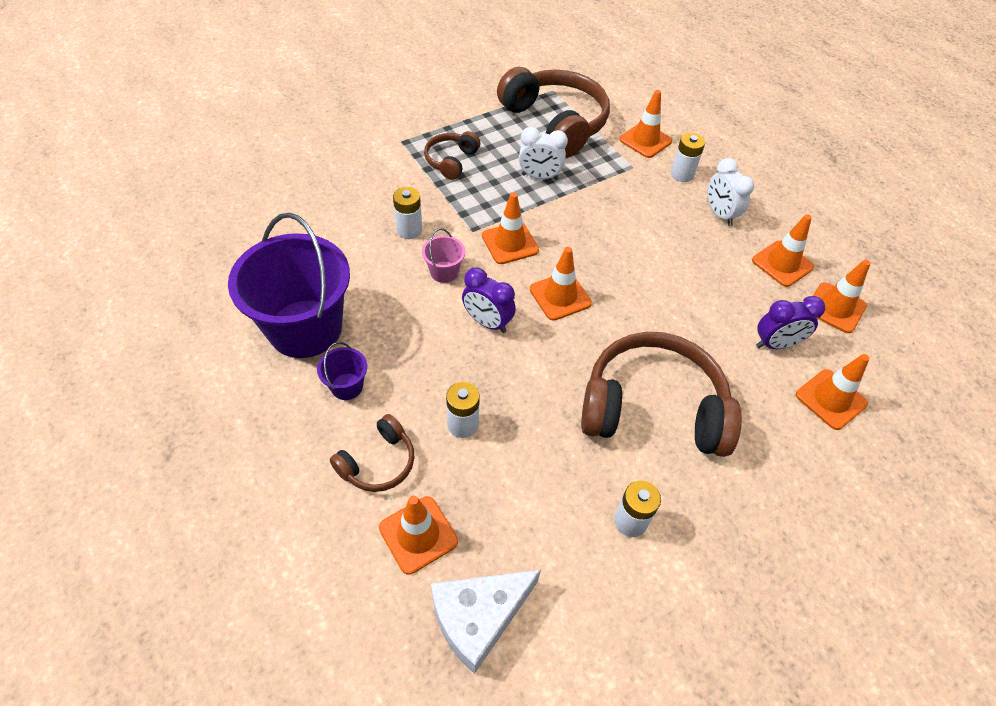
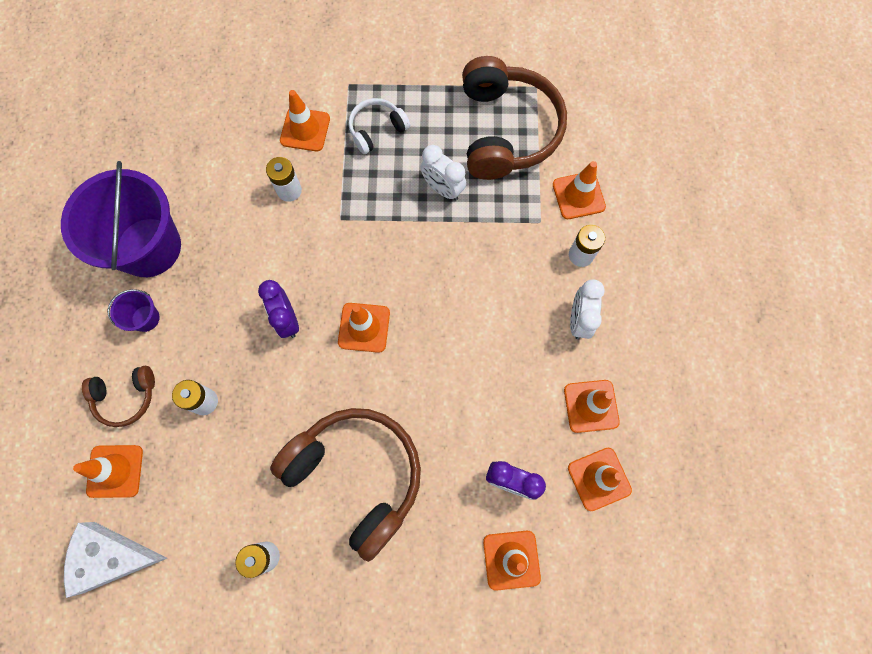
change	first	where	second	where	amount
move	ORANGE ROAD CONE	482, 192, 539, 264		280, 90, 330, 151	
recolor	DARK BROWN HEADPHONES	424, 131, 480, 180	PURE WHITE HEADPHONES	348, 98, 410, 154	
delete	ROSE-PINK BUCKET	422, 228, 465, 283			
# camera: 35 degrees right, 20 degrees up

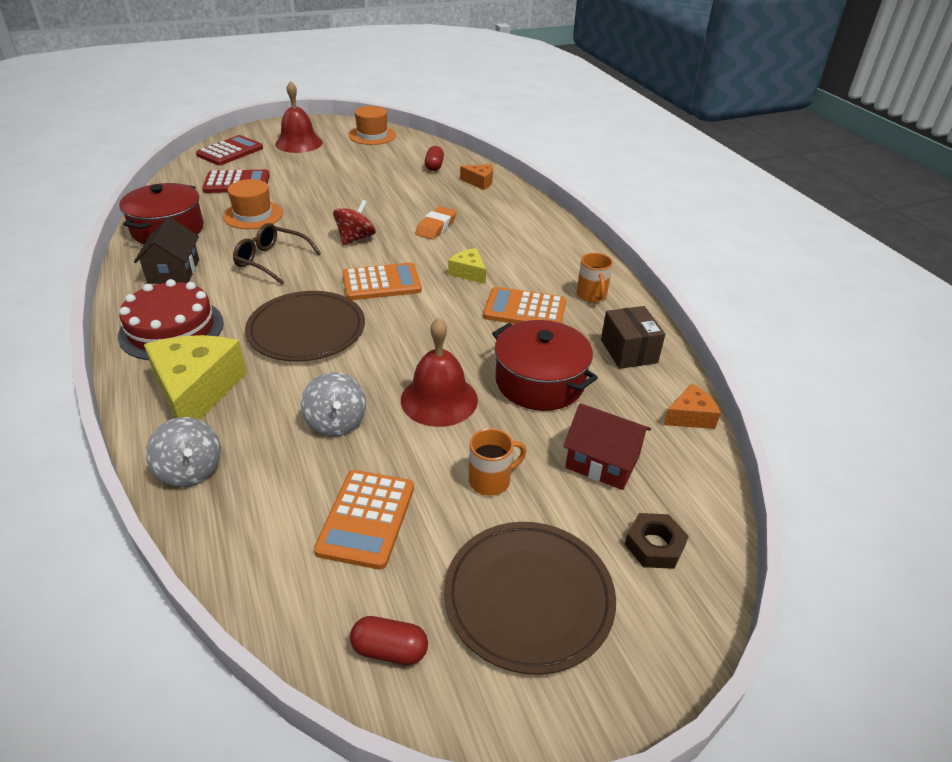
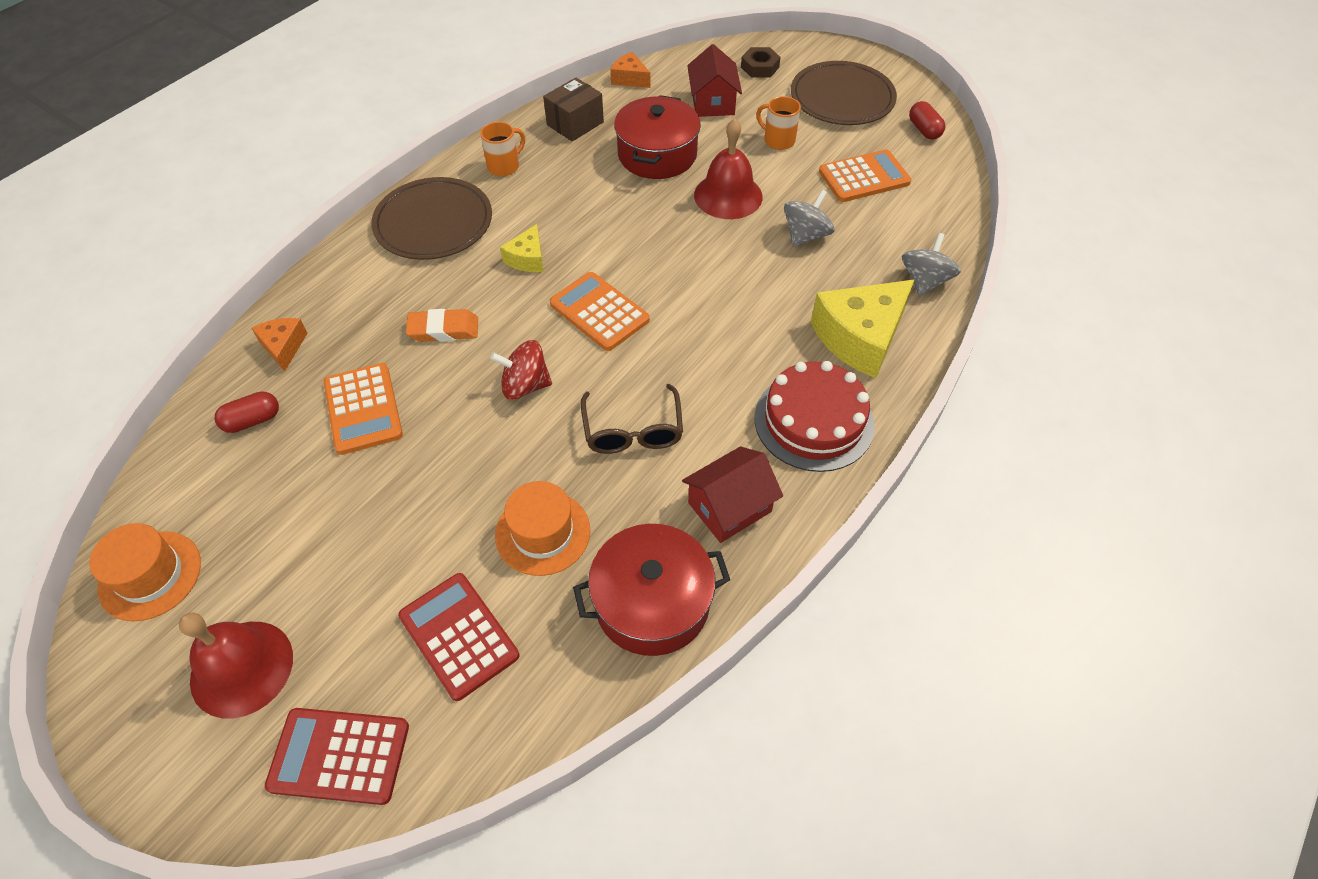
change	first	where	second	where	amount
move	ORANGE POCKET CALCULATOR	483, 287, 566, 324		324, 363, 403, 455	
move	DARK BROWN FLAT DISH	245, 291, 365, 362		371, 177, 492, 260	
recolor	DARK BROWN TOY HOUSE	134, 217, 199, 284	RED TOY HOUSE	682, 446, 783, 543	
# camera: 120 degrees left, 15 degrees up

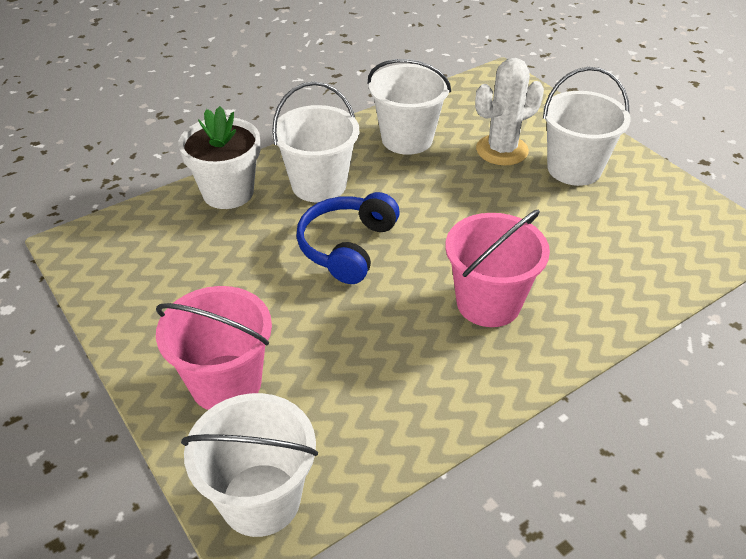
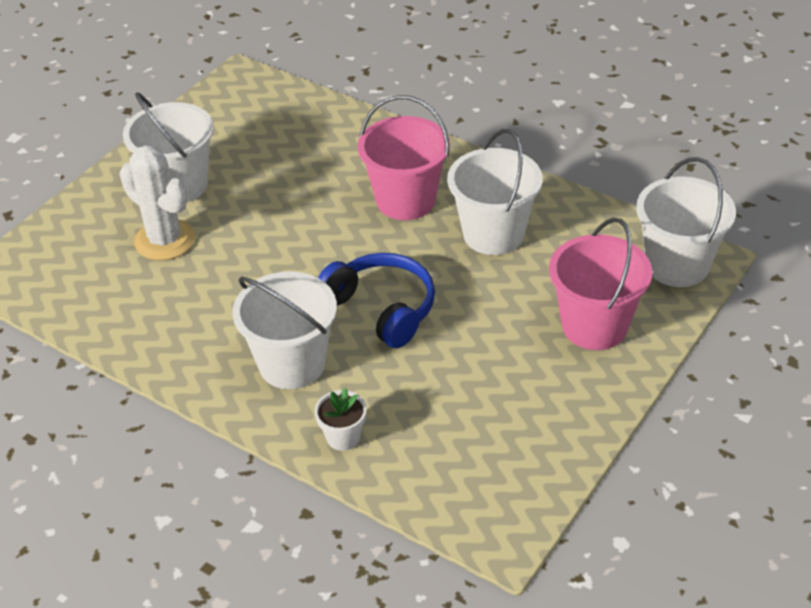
change	first	where	second	where	amount
resize	PURE WHITE FLOWER POT	178, 106, 260, 209		315, 388, 367, 451	x0.53
rotate	ROYAL BLUE HEADPHONES	296, 192, 400, 284		318, 253, 435, 348	135 degrees counterclockwise
move	PURE WHITE BUCKET	368, 59, 451, 155		447, 129, 543, 255	
# camera: 110 degrees left, 0 degrees up

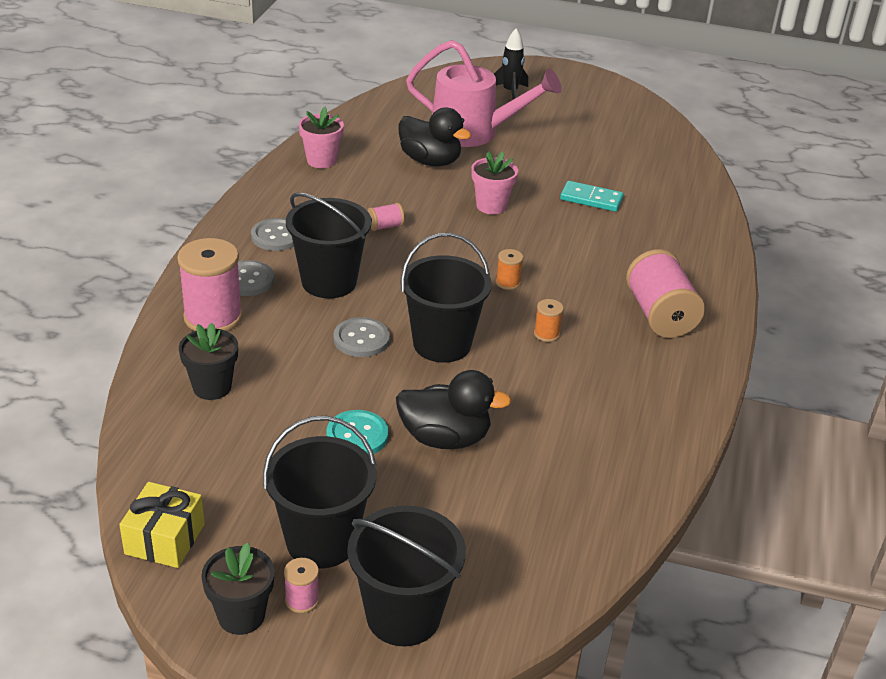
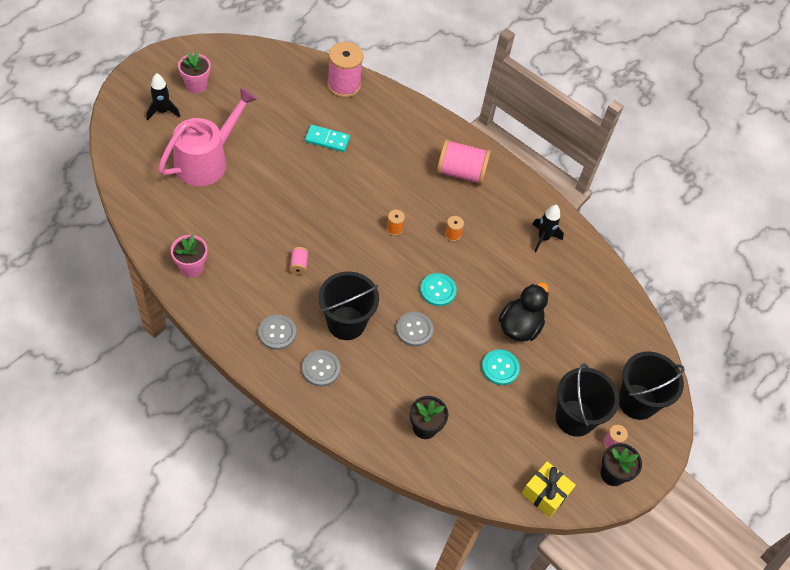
change	first	where	second	where	amount
move	ROSE-PINK FLOWER POT	471, 151, 518, 214		178, 52, 211, 94	
rotate	TURQUOISE DOMINO PIECE	560, 181, 624, 212		305, 125, 350, 152	60 degrees clockwise
move	ROSE-PINK SPOOL	177, 238, 243, 332		327, 42, 364, 98	
replace	EBONY BUCKET	401, 233, 492, 363	TURQUOISE SEWING BUTTON	420, 273, 457, 306	
insert			EBONY ROCKET	532, 205, 564, 252	
delete	EBONY RUBBER DUCK	398, 108, 471, 167			
# camera: 70 degrees left, 20 degrees up

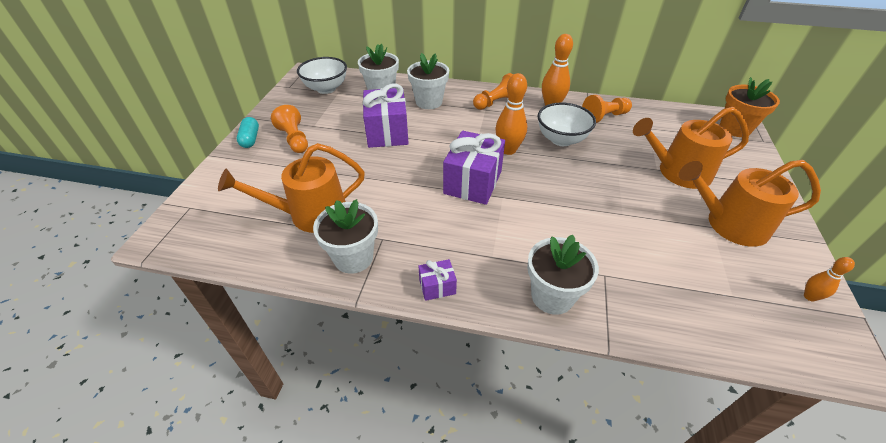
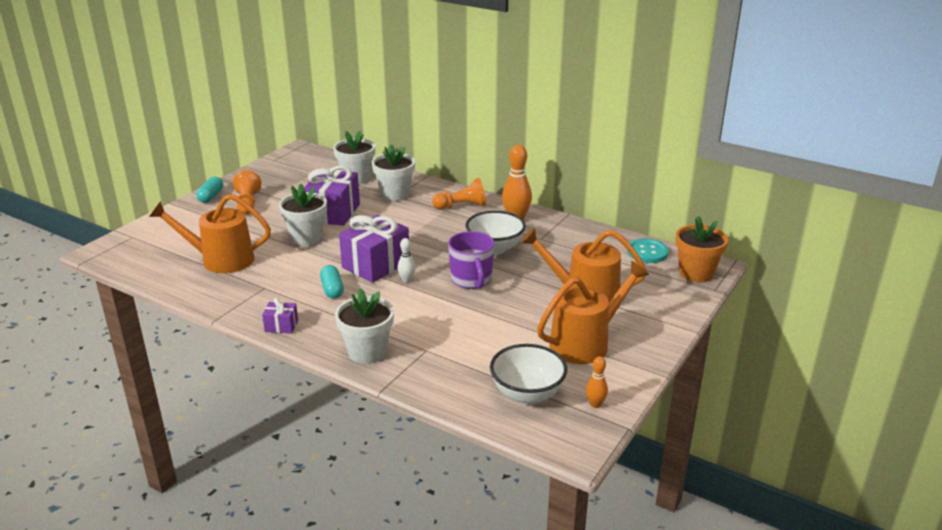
change	first	where	second	where	amount
move	PURE WHITE FLOWER POT	313, 199, 378, 274		279, 183, 327, 246	
insert			TURQUOISE CAPSULE	320, 265, 344, 299	
insert			PURE WHITE SKITTLE	398, 238, 415, 283	
insert			PURPLE MUG	448, 231, 495, 289	
move	PURE WHITE BOWL	297, 57, 347, 94		490, 344, 567, 404	
rotate	ORANGE SPRINKLING CAN	679, 160, 821, 247		537, 261, 649, 364	120 degrees clockwise
insert			TURQUOISE SEWING BUTTON	627, 239, 669, 263	
delete	ORANGE SKITTLE	495, 73, 527, 155			
delete	ORANGE GAME PAWN	582, 95, 632, 123			
# camera: 20 degrees right, 15 degrees down

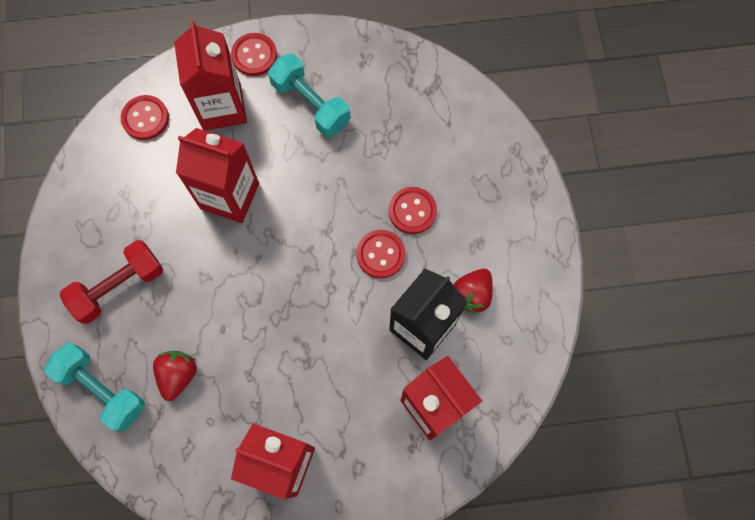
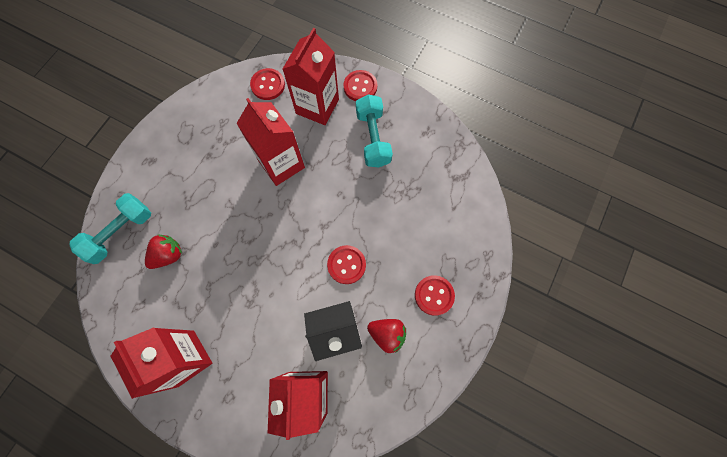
change	first	where	second	where	amount
rotate	TURQUOISE DUMBBELL	44, 343, 145, 431		69, 193, 151, 264	60 degrees clockwise
rotate	RED BERRY	453, 269, 493, 314		367, 319, 406, 353	135 degrees counterclockwise
move	RED SEWING BUTTON	389, 187, 437, 234		415, 275, 455, 316	
delete	RED DUMBBELL	60, 240, 163, 324			
# camera: 35 degrees right, 0 degrees up

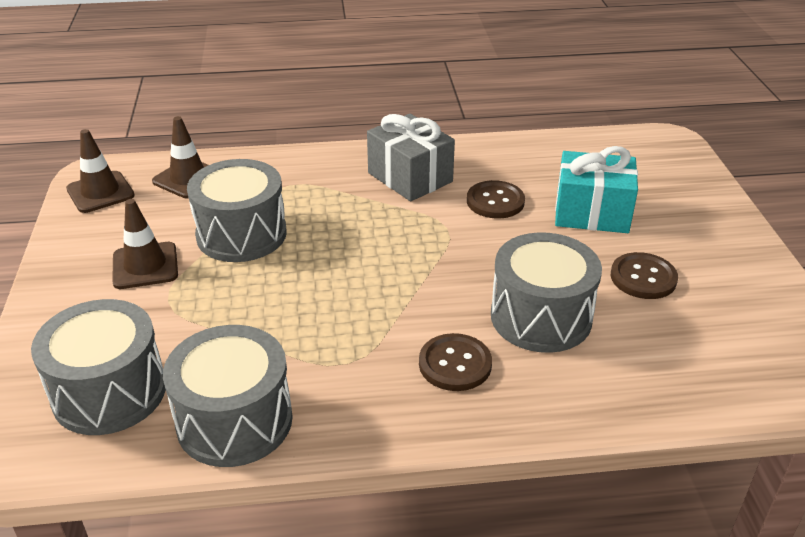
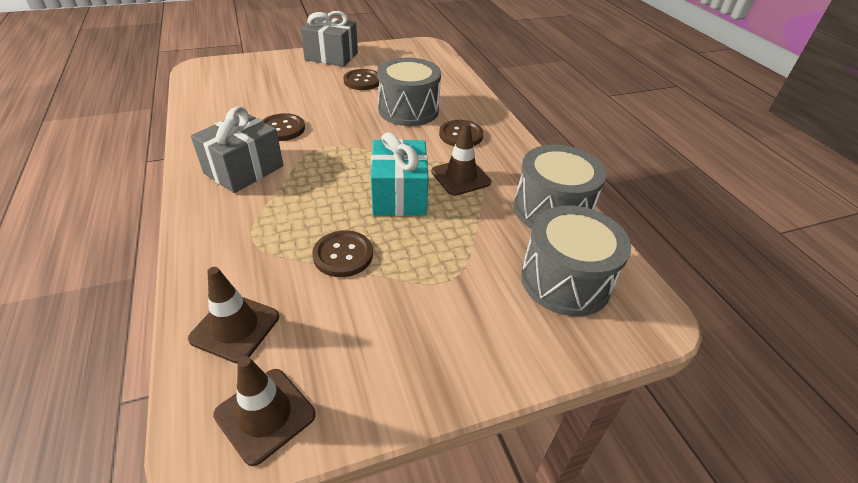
change	first	where	second	where	amount
insert			GREY WRAPPED GIFT	300, 11, 358, 67	
replace	GREY TOY DRUM	187, 159, 287, 262	DARK BROWN SEWING BUTTON	312, 230, 373, 277	
move	TURQUOISE WRAPPED GIFT	555, 146, 638, 233		371, 132, 429, 216	
move	DARK BROWN ROAD CONE	112, 199, 178, 289		431, 122, 491, 196	
# camera: 105 degrees left, 5 degrees up

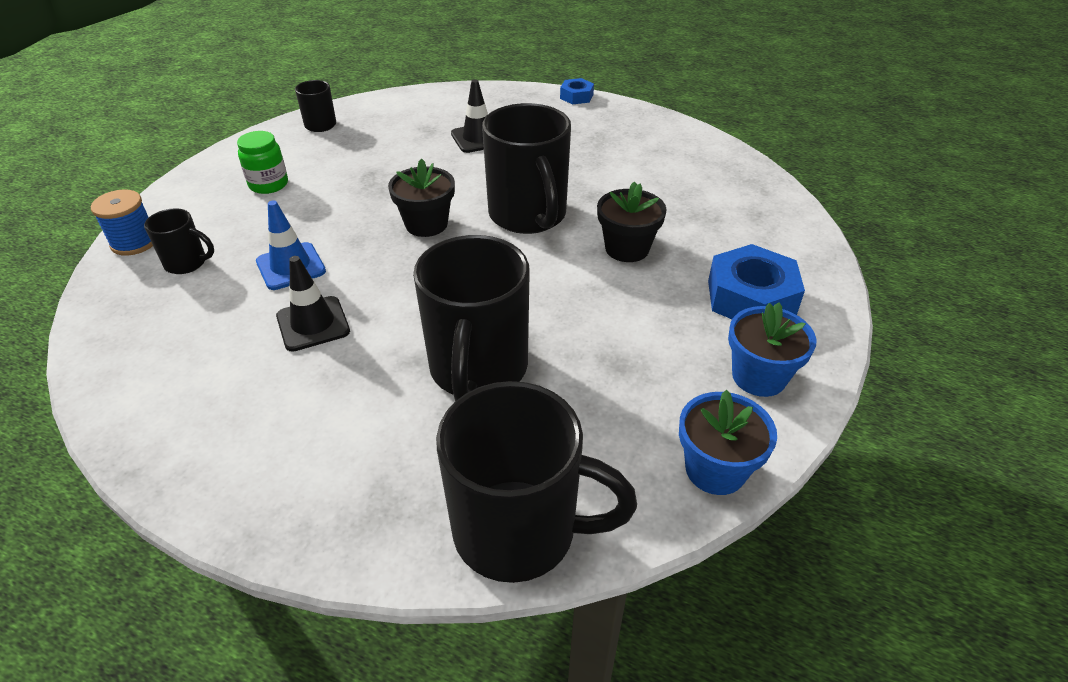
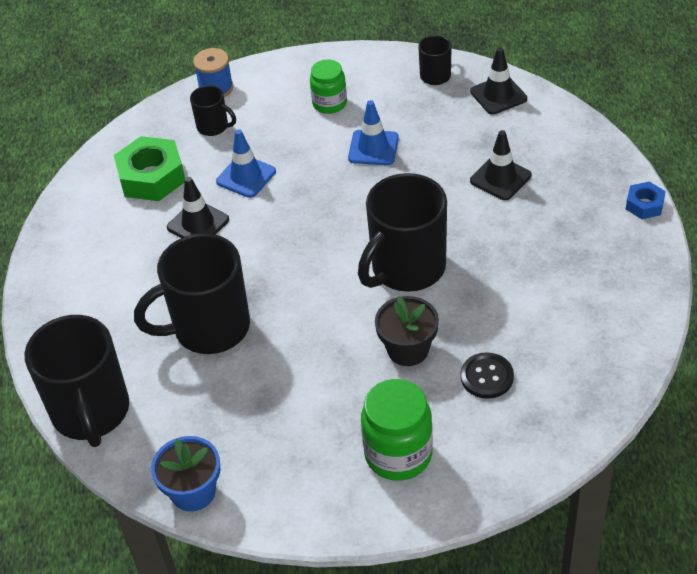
change	first	where	second	where	amount
insert			EMERALD HEXAGON NUT	114, 136, 185, 201	
rotate	EBONY MUG	144, 208, 214, 274		190, 85, 236, 136	45 degrees counterclockwise
insert			ROYAL BLUE ROAD CONE	348, 100, 399, 165	
replace	ROYAL BLUE HEXAGON NUT	708, 244, 805, 319	EMERALD PRESERVE JAR	361, 379, 433, 481	
insert			EBONY SEWING BUTTON	461, 352, 514, 399	
insert			EBONY ROAD CONE	470, 47, 527, 114	
delete	EBONY FLOWER POT	388, 158, 455, 237			
delete	ROYAL BLUE FLOWER POT	728, 302, 817, 397			
# camera: 65 degrees right, 5 degrees up

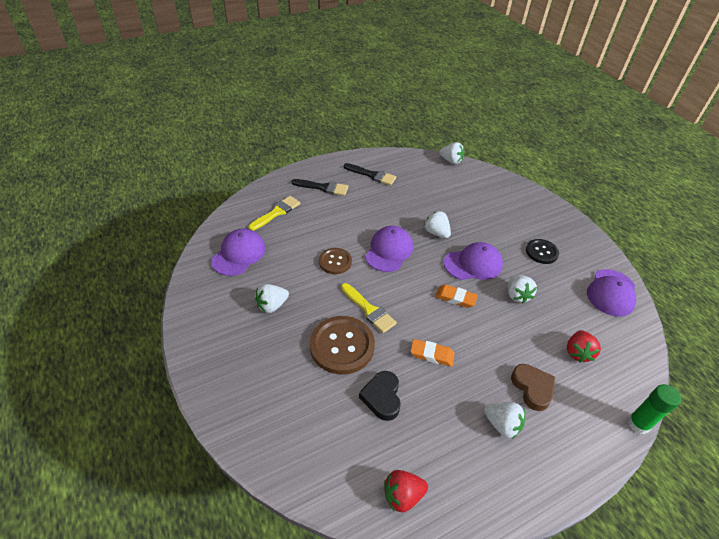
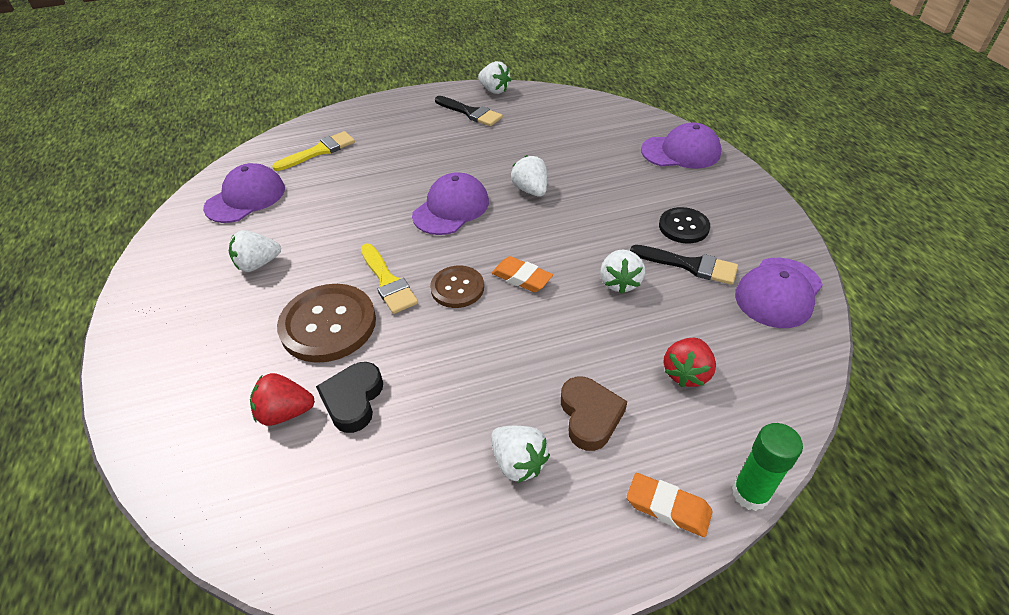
change	first	where	second	where	amount
move	RED BERRY	384, 470, 428, 513		250, 373, 315, 426	
move	DARK BROWN SEWING BUTTON	319, 248, 352, 274		430, 266, 484, 308	
move	PURE WHITE BERRY	439, 142, 464, 164		478, 61, 511, 94	
move	ORANGE GUM ERASER	410, 339, 455, 366		627, 473, 712, 537	
move	EBONY PAINTBRUSH	291, 179, 348, 196		630, 245, 738, 285	
move	PURPLE BASEBALL CAP	444, 242, 503, 280		641, 123, 721, 169	
# camera: 15 degrees right, 0 degrees up

